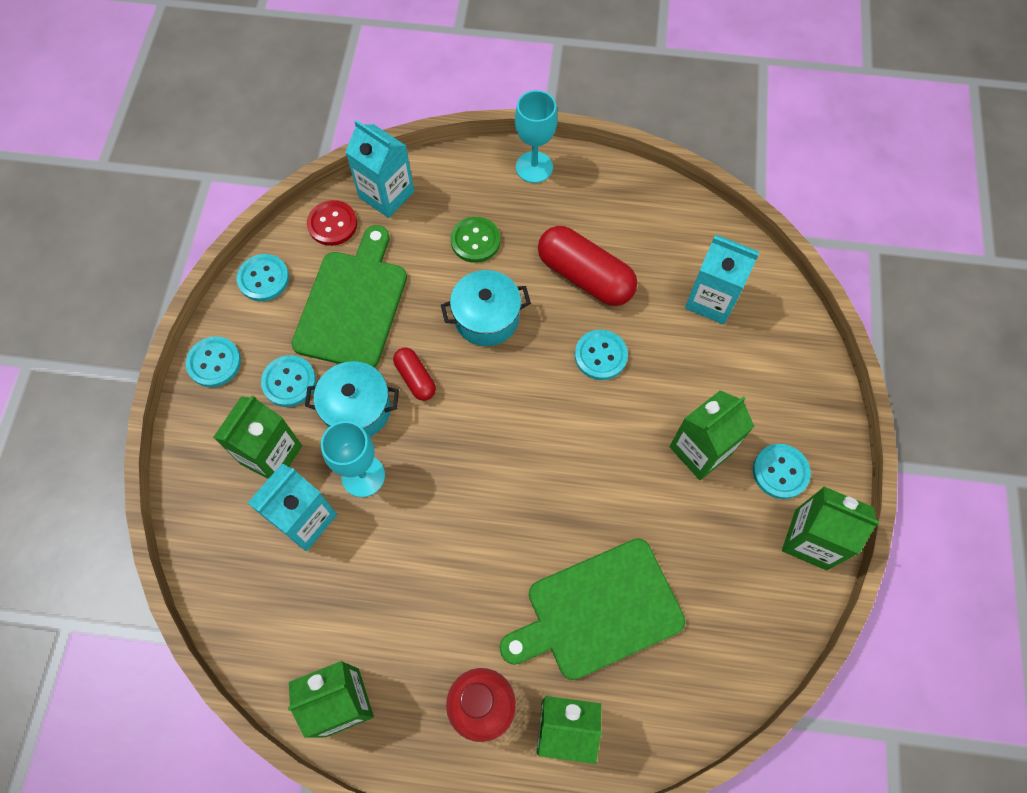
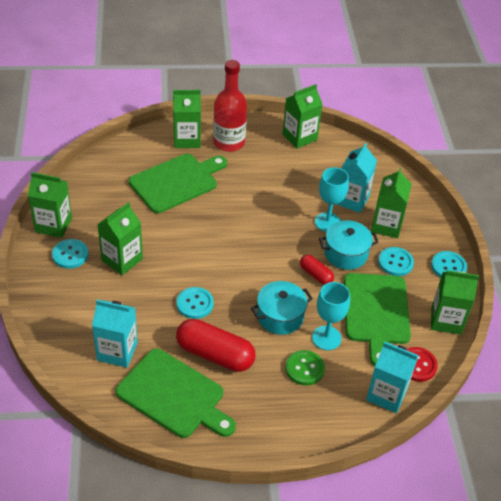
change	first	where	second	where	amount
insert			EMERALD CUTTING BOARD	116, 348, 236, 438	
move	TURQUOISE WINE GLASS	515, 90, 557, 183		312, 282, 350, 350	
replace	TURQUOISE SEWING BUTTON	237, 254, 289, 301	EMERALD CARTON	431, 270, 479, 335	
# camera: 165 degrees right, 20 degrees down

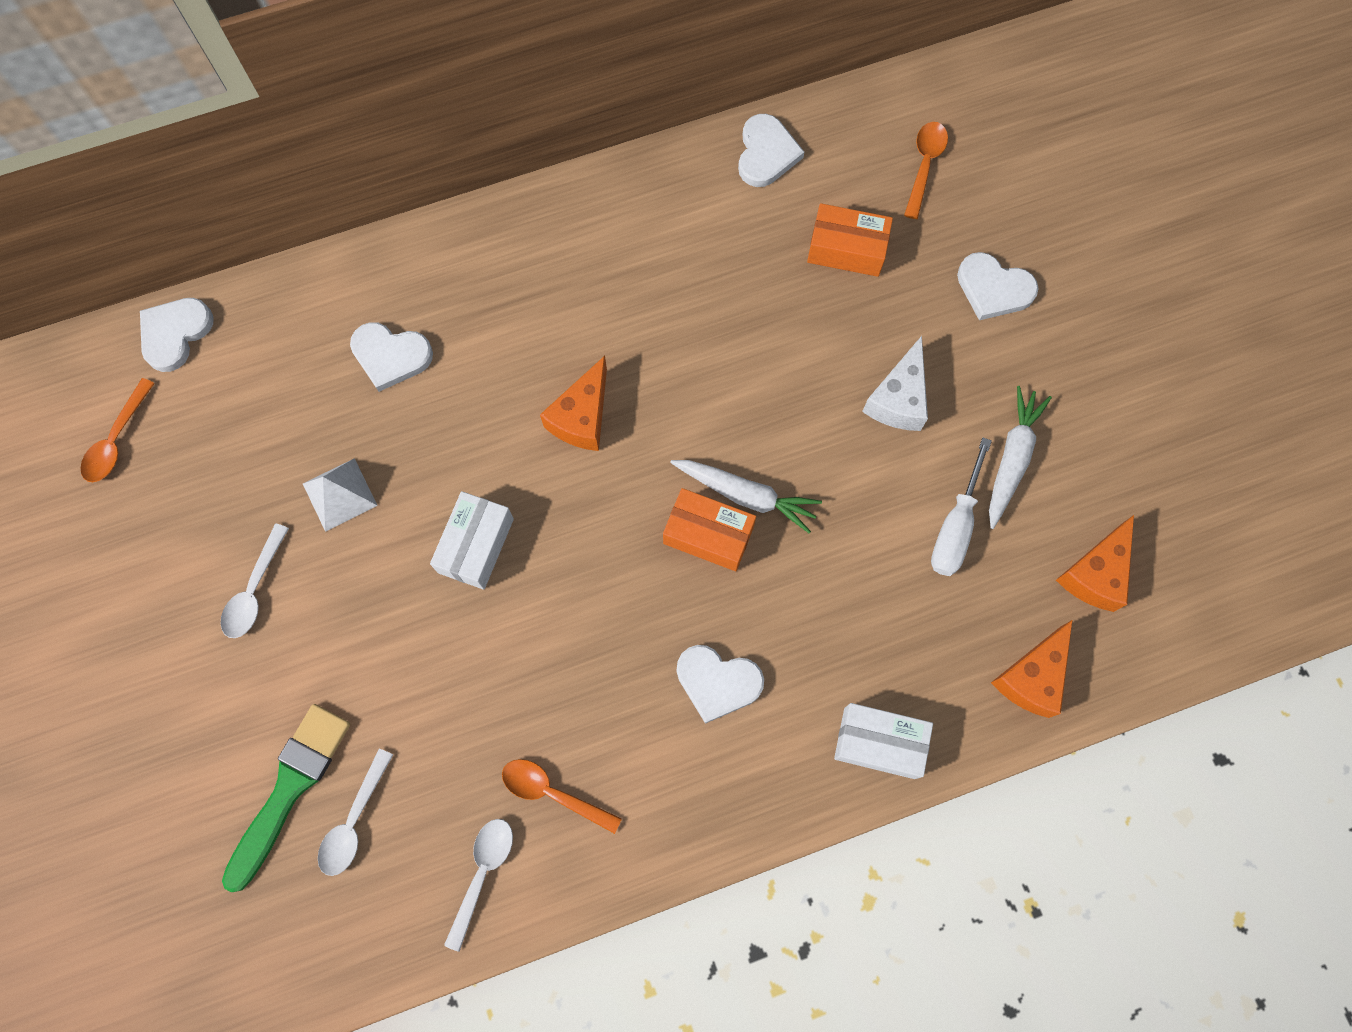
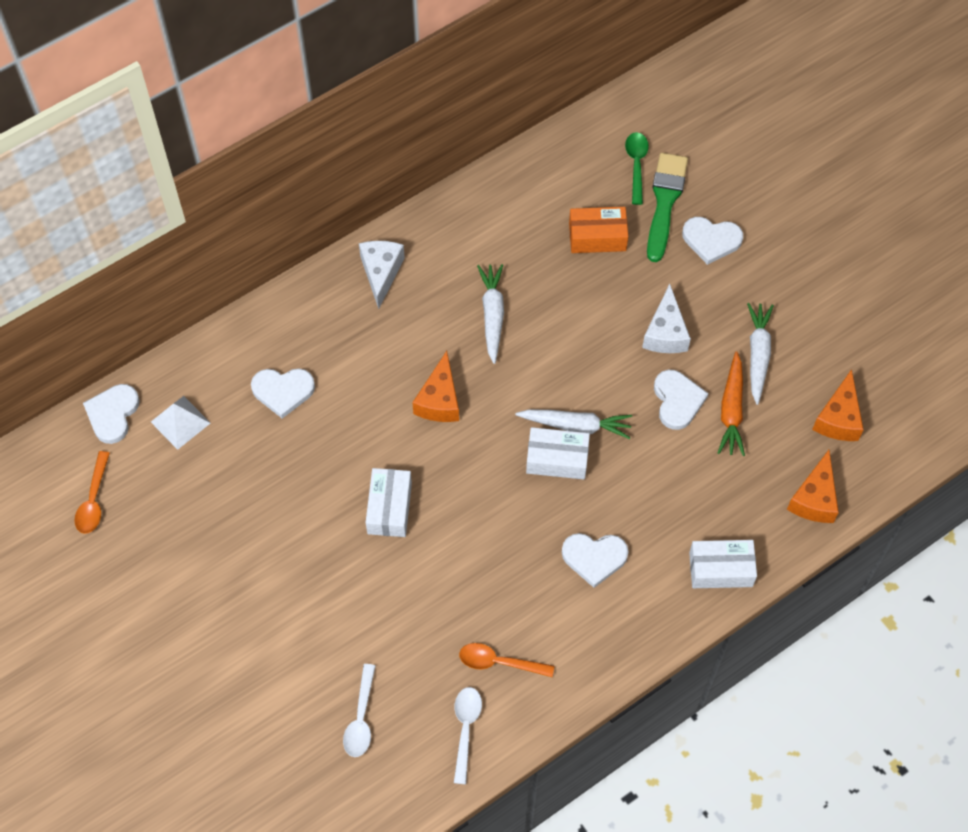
change	first	where	second	where	amount
move	PURE WHITE PYRAMID	303, 458, 378, 532		151, 396, 211, 450	
insert			PURE WHITE CHEESE WEDGE	359, 241, 405, 309	
insert			PURE WHITE ROOT VEGETABLE	477, 264, 504, 364	
recolor	ORANGE PACKAGE	663, 488, 756, 571	PURE WHITE PACKAGE	526, 427, 590, 479	
recolor	ORANGE SPOON	904, 122, 948, 219	EMERALD SPOON	625, 132, 649, 205	
move	EMERALD PAINTBRUSH	222, 704, 350, 892		647, 153, 688, 262	
move	PURE WHITE HEART SHAPE	738, 114, 804, 187		654, 370, 709, 430	
replace	PURE WHITE SCREWDRIVER	931, 438, 992, 576	ORANGE ROOT VEGETABLE	718, 351, 745, 456	
delete	PURE WHITE SPOON	221, 523, 289, 638			
# camera: 15 degrees left, 10 degrees down

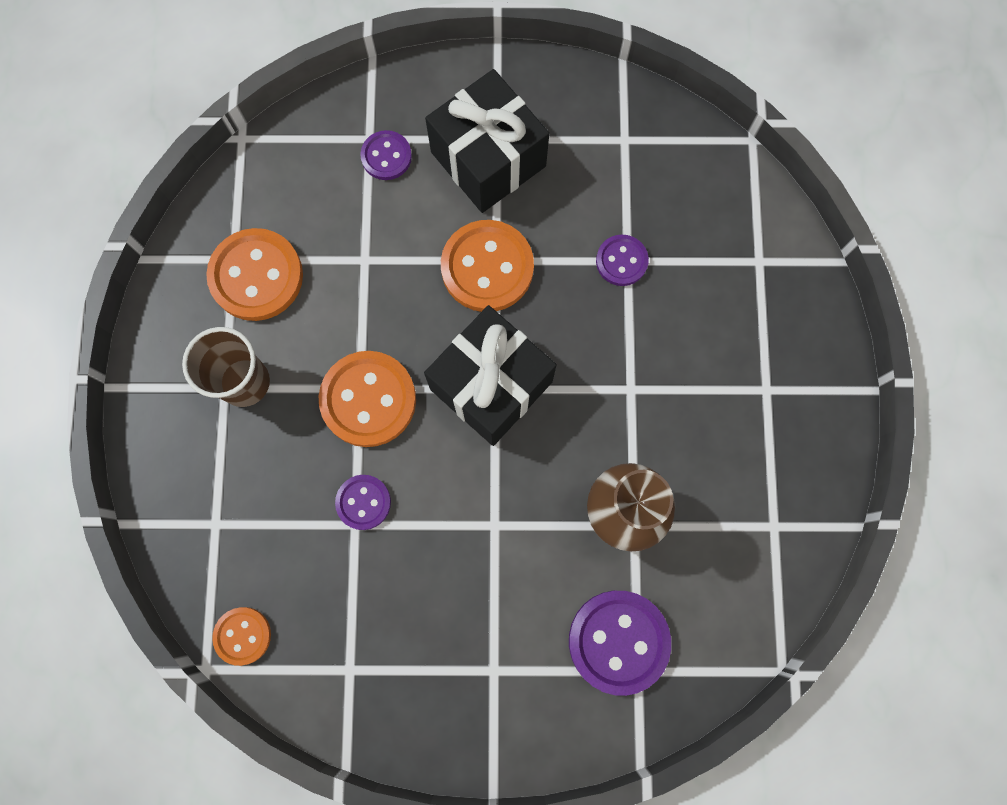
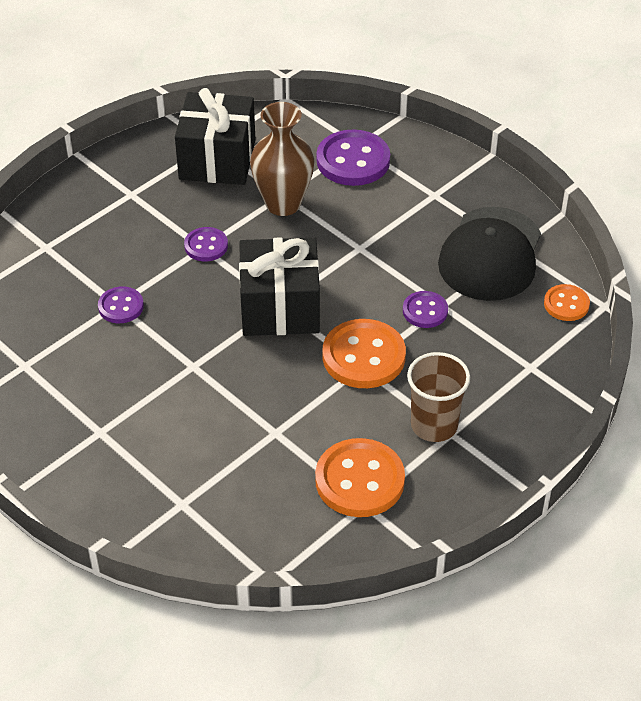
change	first	where	second	where	amount
move	EBONY WRAPPED GIFT	425, 69, 549, 213		175, 88, 256, 185	
move	PURPLE SEWING BUTTON	360, 130, 412, 180		184, 227, 228, 262	
insert			EBONY BASEBALL CAP	438, 207, 541, 301	
delete	ORANGE SEWING BUTTON	441, 220, 534, 312			
# camera: 135 degrees left, 30 degrees down

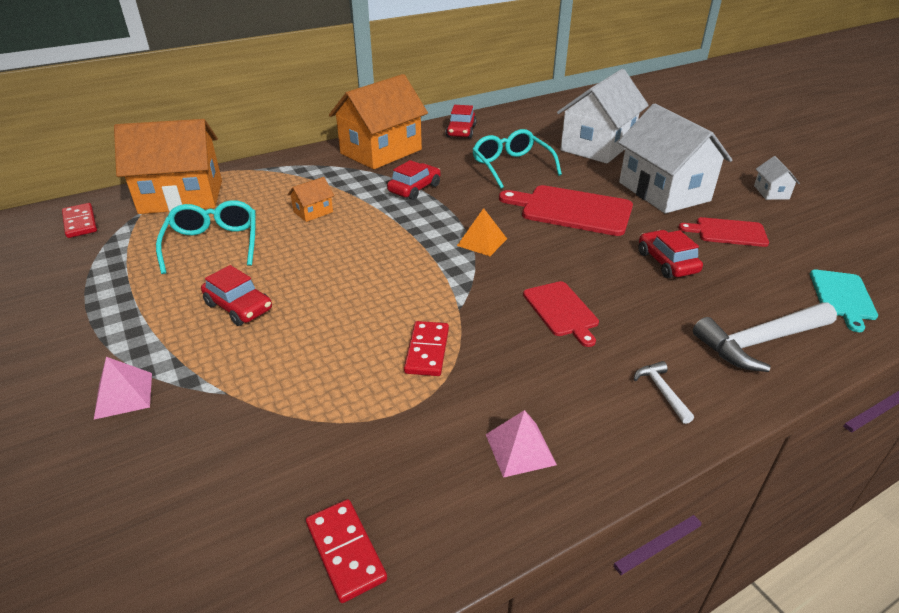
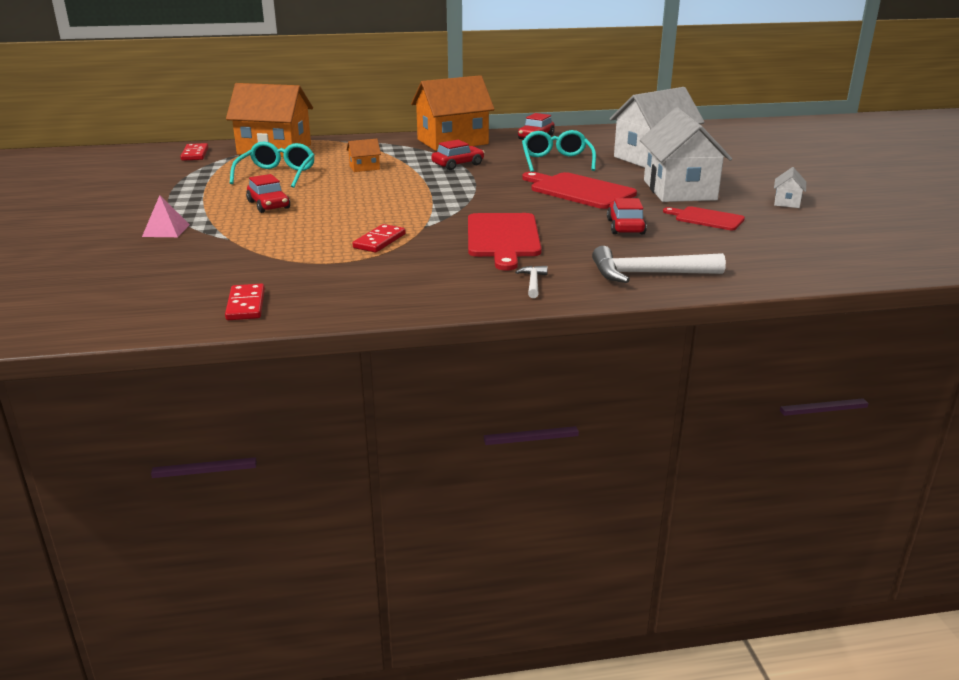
change	first	where	second	where	amount
resize	RED CUTTING BOARD	523, 281, 599, 347		468, 213, 542, 271	x1.67
delete	ORANGE PYRAMID	457, 208, 507, 256			
delete	ROSE-PINK PYRAMID	486, 410, 557, 478			
delete	TURQUOISE CUTTING BOARD	810, 269, 878, 332			
# camera: 20 degrees right, 10 degrees down

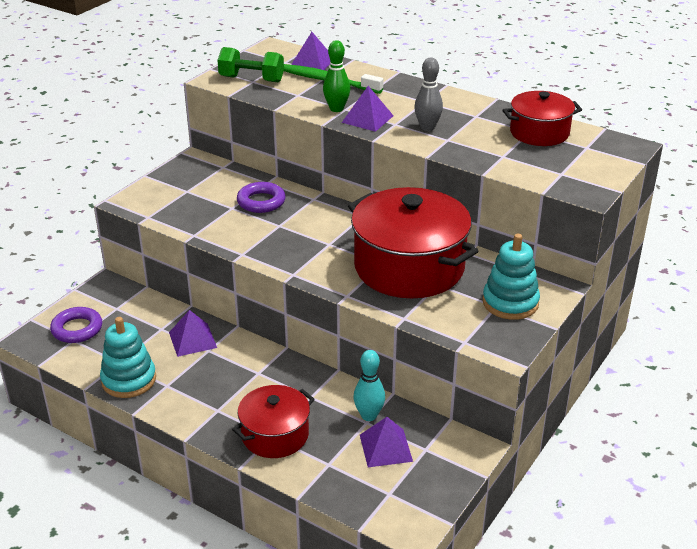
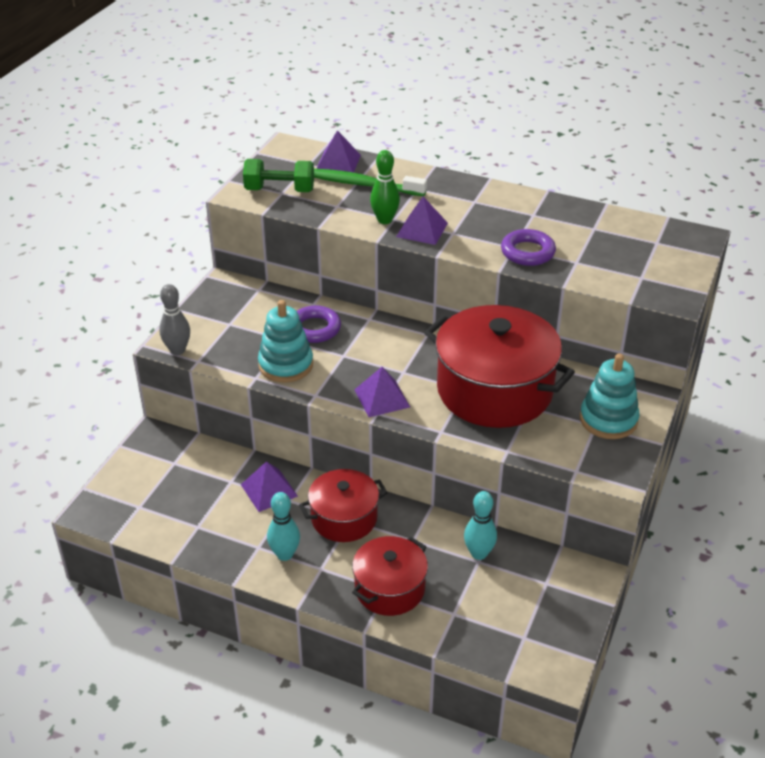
change	first	where	second	where	amount
move	GREY SKITTLE	414, 57, 443, 131		159, 284, 190, 355	
move	TURQUOISE STACKING RINGS	100, 317, 156, 398		258, 300, 313, 382	
insert			TURQUOISE SKITTLE	267, 492, 300, 561	
move	RED COOKING POT	503, 91, 582, 146		299, 469, 388, 542	
move	PURPLE PYRAMID	360, 417, 413, 467		354, 367, 410, 417	
move	PURPLE RING	50, 307, 102, 343		501, 229, 556, 266	
# camera: 10 degrees left, 5 degrees up

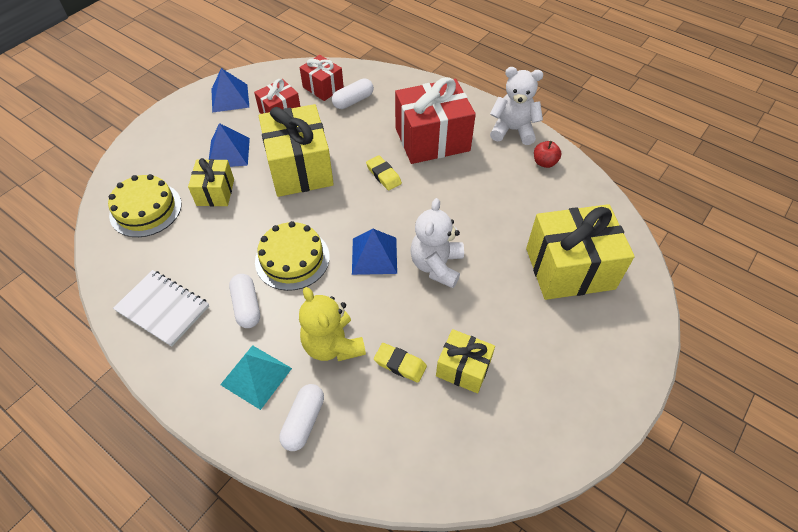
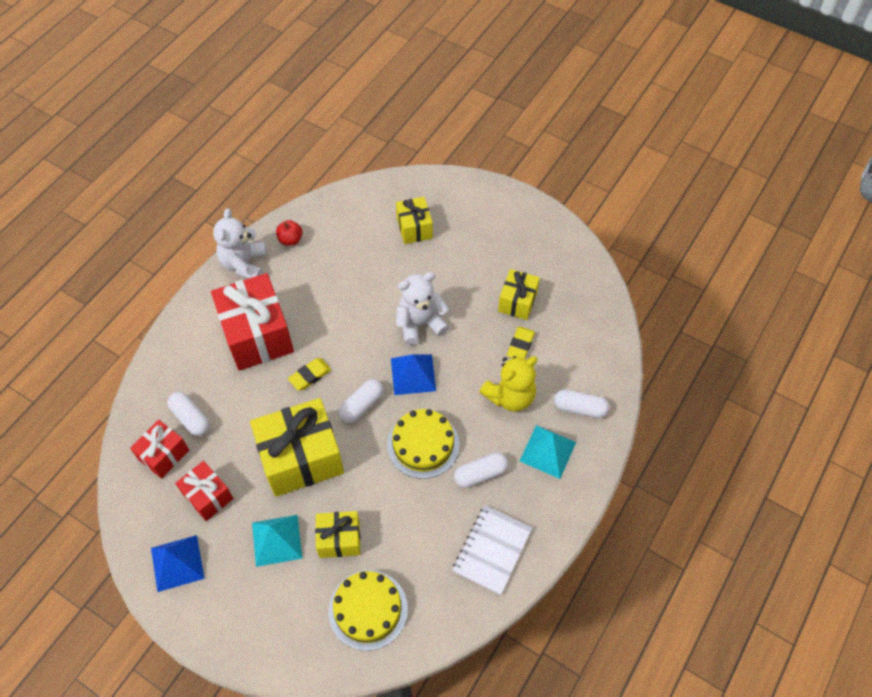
change	first	where	second	where	amount
recolor	ROYAL BLUE PYRAMID	209, 123, 250, 167	TURQUOISE PYRAMID	252, 515, 302, 567	
insert			PURE WHITE CAPSULE	338, 379, 383, 423	
resize	BRIGHT YELLOW WRAPPED GIFT	526, 204, 635, 300		396, 197, 433, 244	x0.55
rotate	PURE WHITE TEDDY BEAR	410, 198, 464, 288		396, 272, 449, 346	150 degrees clockwise
# camera: 95 degrees left, 5 degrees up

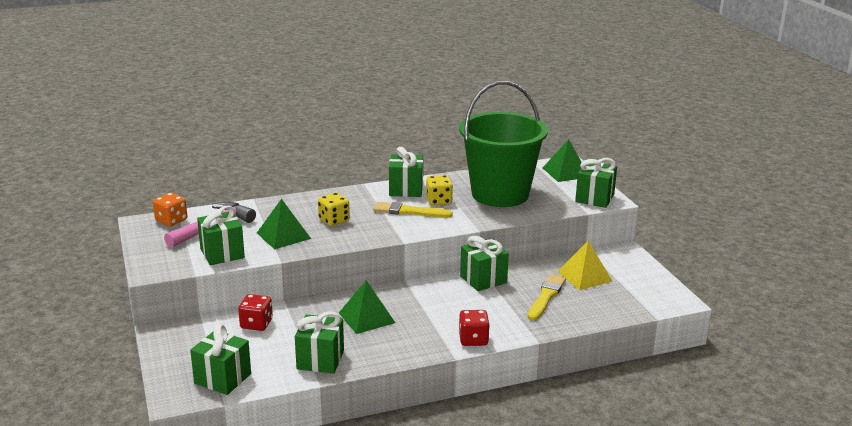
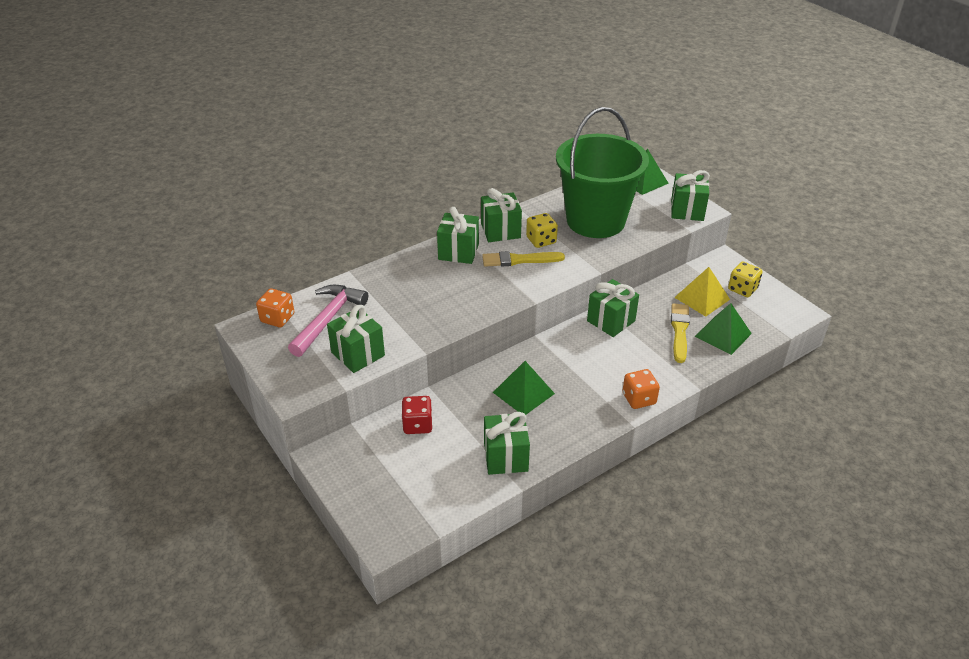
change	first	where	second	where	amount
move	EMERALD WRAPPED GIFT	190, 324, 251, 395		437, 207, 479, 264	
recolor	RED DIE	459, 310, 490, 346	ORANGE DIE	622, 369, 660, 409	
move	EMERALD PYRAMID	257, 199, 311, 249		695, 303, 752, 355	
move	BRIGHT YELLOW DIE	318, 193, 350, 226		728, 262, 763, 297	
# camera: 15 degrees left, 15 degrees up

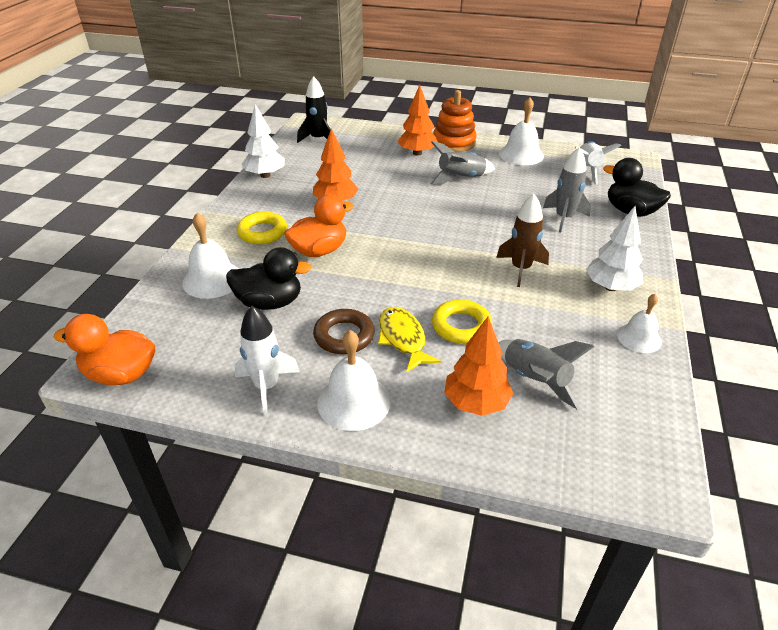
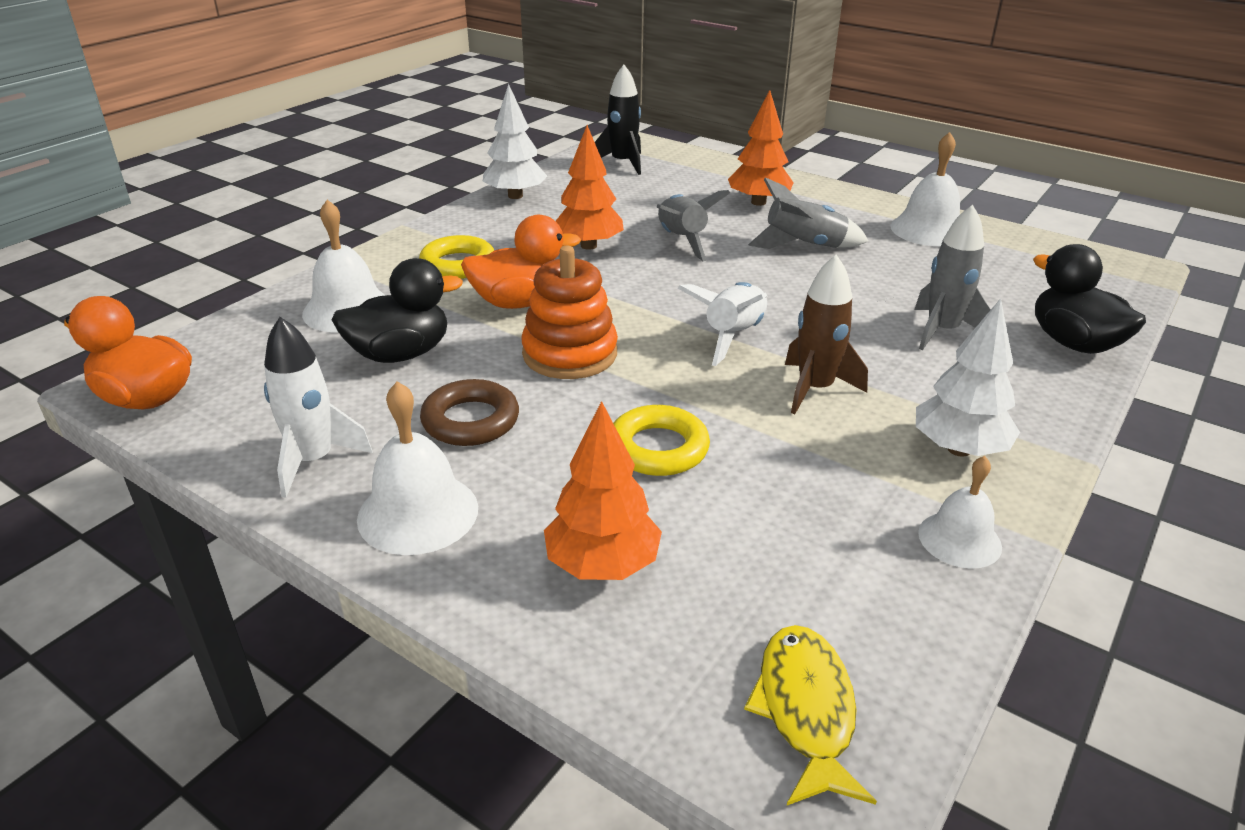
change	first	where	second	where	amount
rotate	EBONY RUBBER DUCK	226, 247, 312, 310		332, 258, 463, 363	45 degrees counterclockwise
move	ORANGE STACKING RINGS	433, 90, 477, 152		521, 246, 618, 379	
move	GREY ROCKET	498, 339, 595, 410		656, 190, 730, 262	
move	PURE WHITE ROCKET	575, 142, 621, 184		678, 282, 768, 366	
move	BRIGHT YELLOW FISH	378, 307, 441, 373		744, 625, 877, 805	
# camera: 20 degrees right, 5 degrees down

